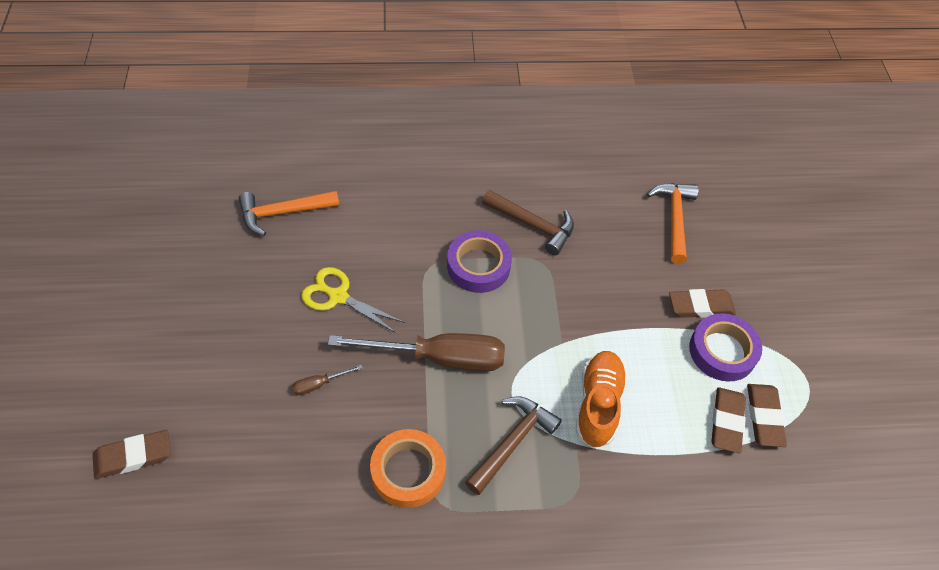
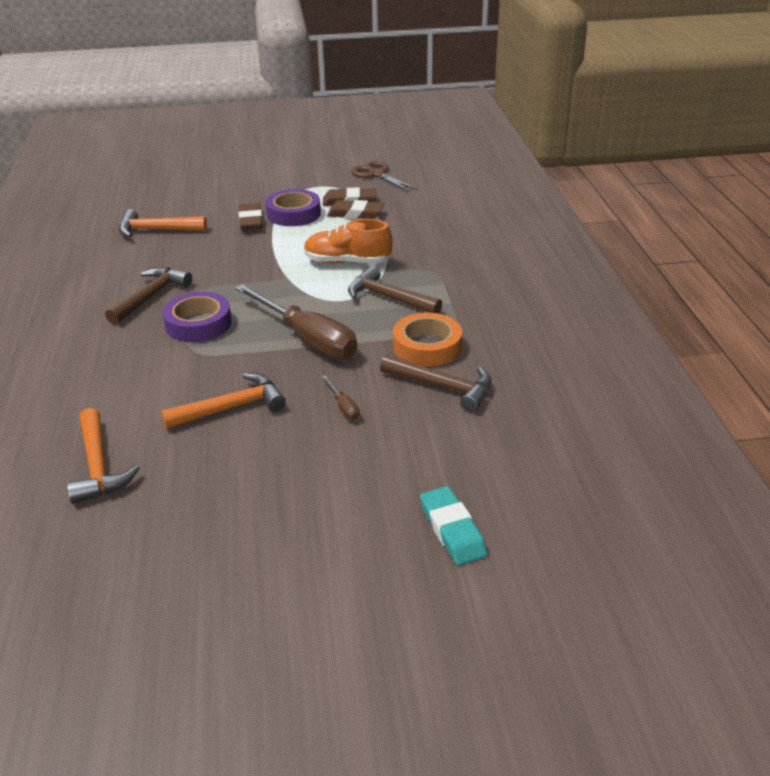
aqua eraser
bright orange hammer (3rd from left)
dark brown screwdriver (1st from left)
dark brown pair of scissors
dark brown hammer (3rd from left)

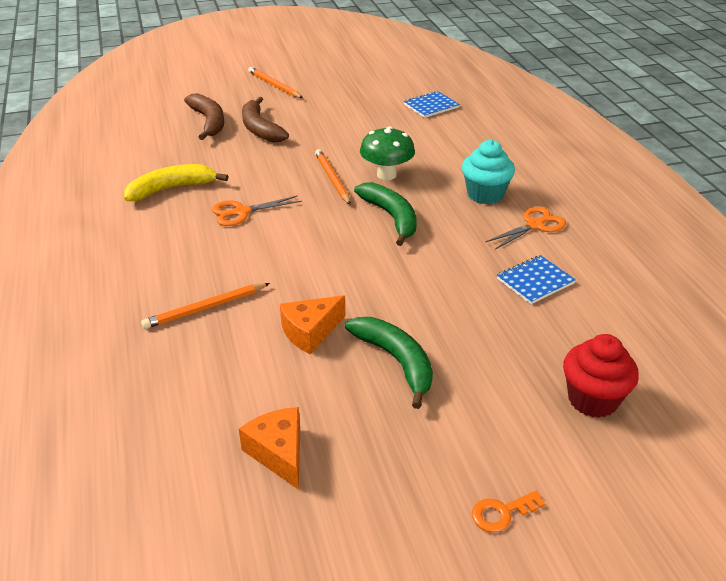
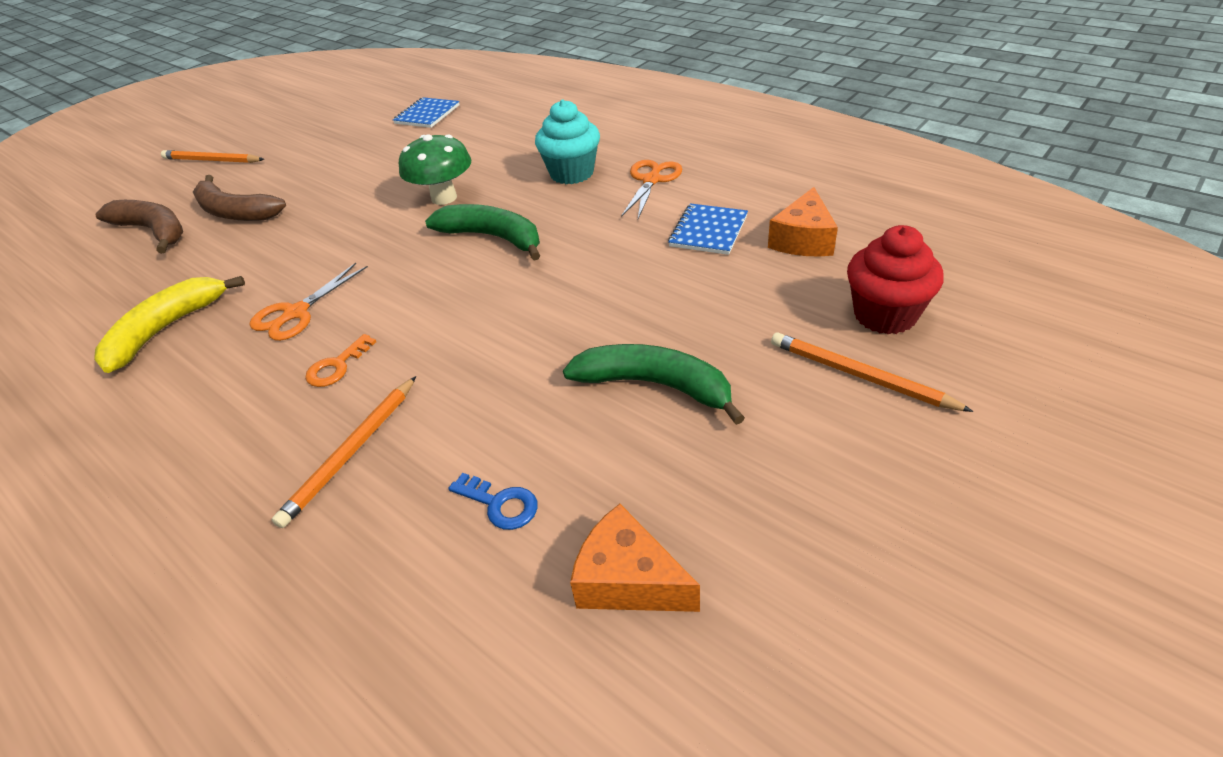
bright orange piece of cheese (2nd from left)
bright orange wooden pencil (3rd from left)
bright orange door key
royal blue door key

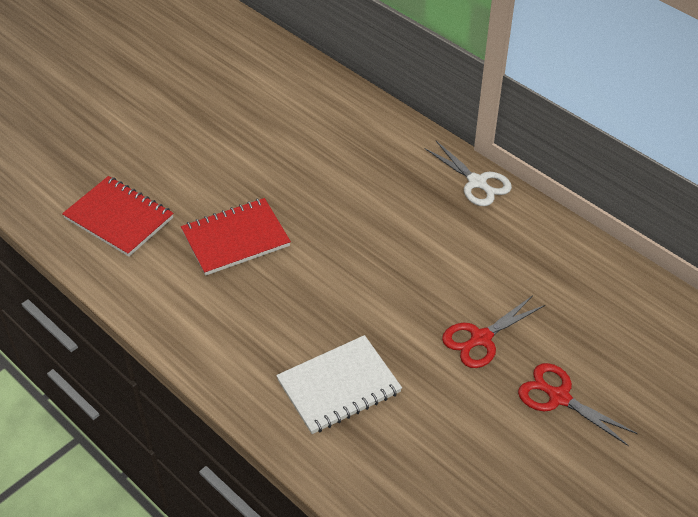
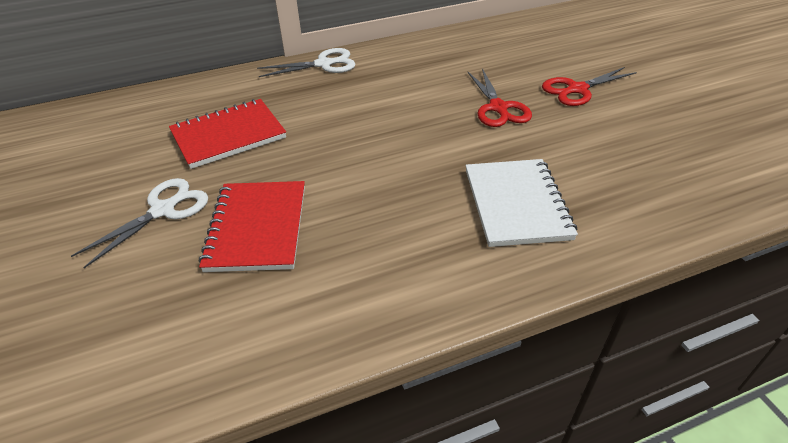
crimson notepad (1st from left)
white pair of scissors (1st from left)

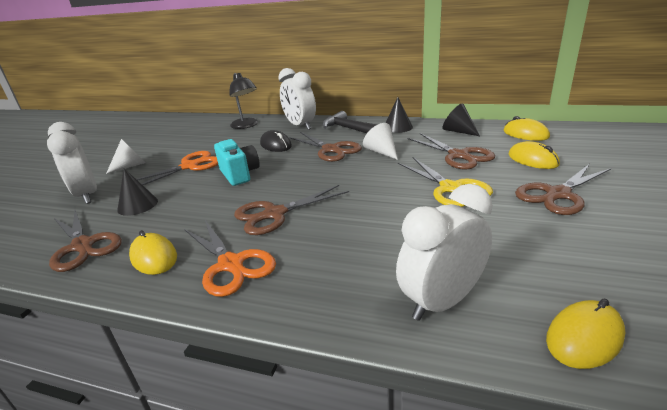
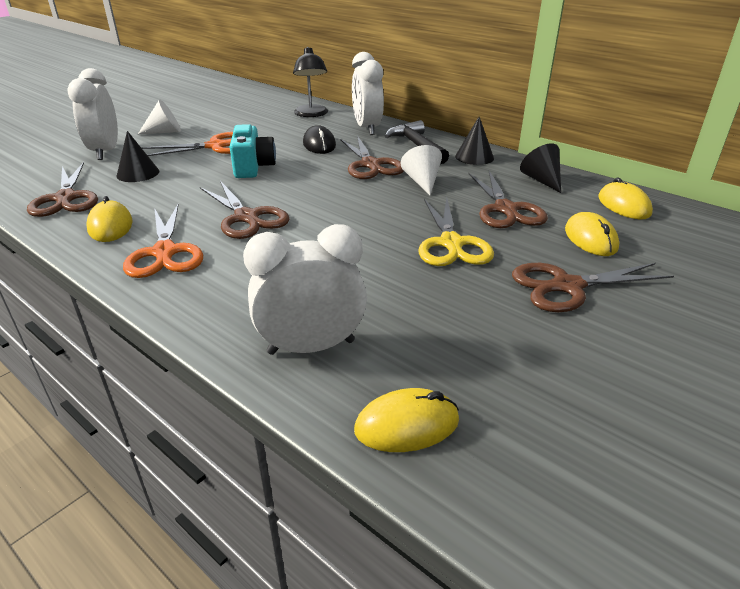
dark brown pair of scissors (2nd from left)

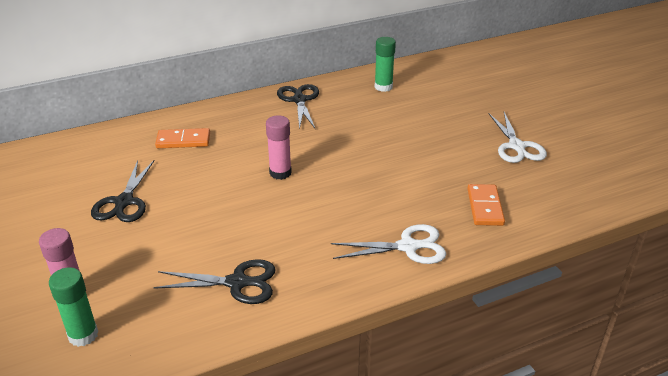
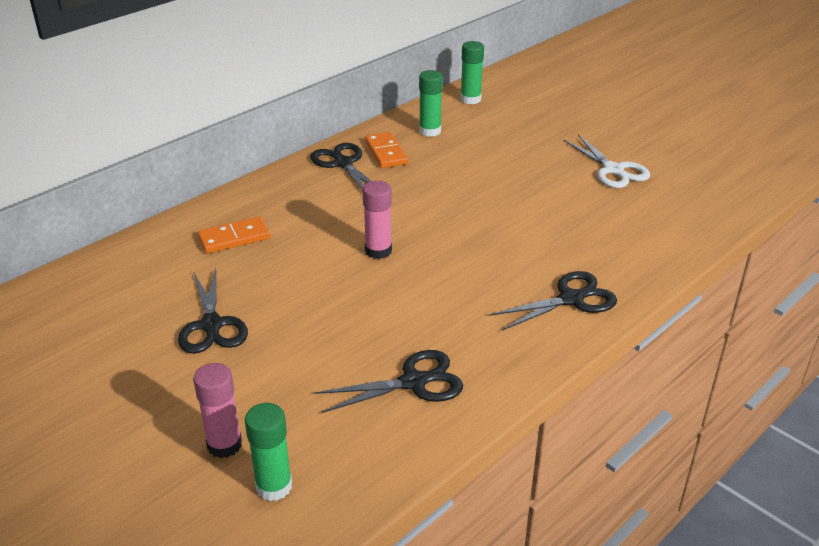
jet-black pair of scissors (4th from left)
bright orange domino (2nd from left)
emerald glue (3rd from left)

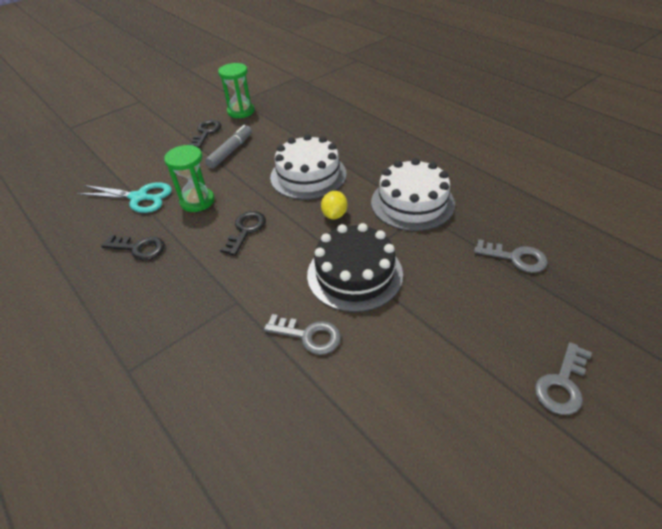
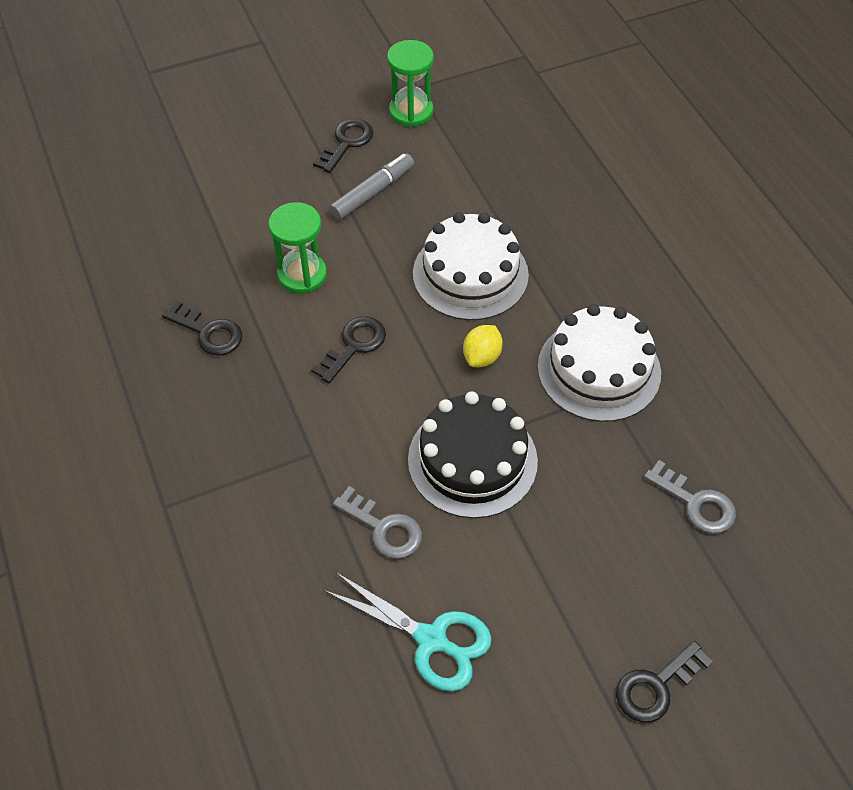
aqua pair of scissors
jet-black door key (4th from left)

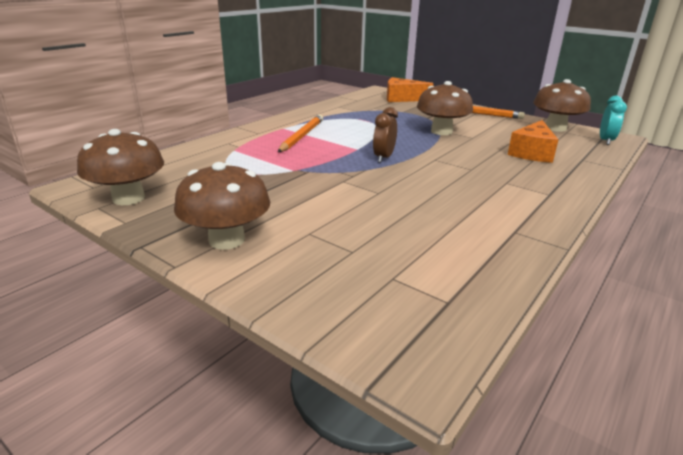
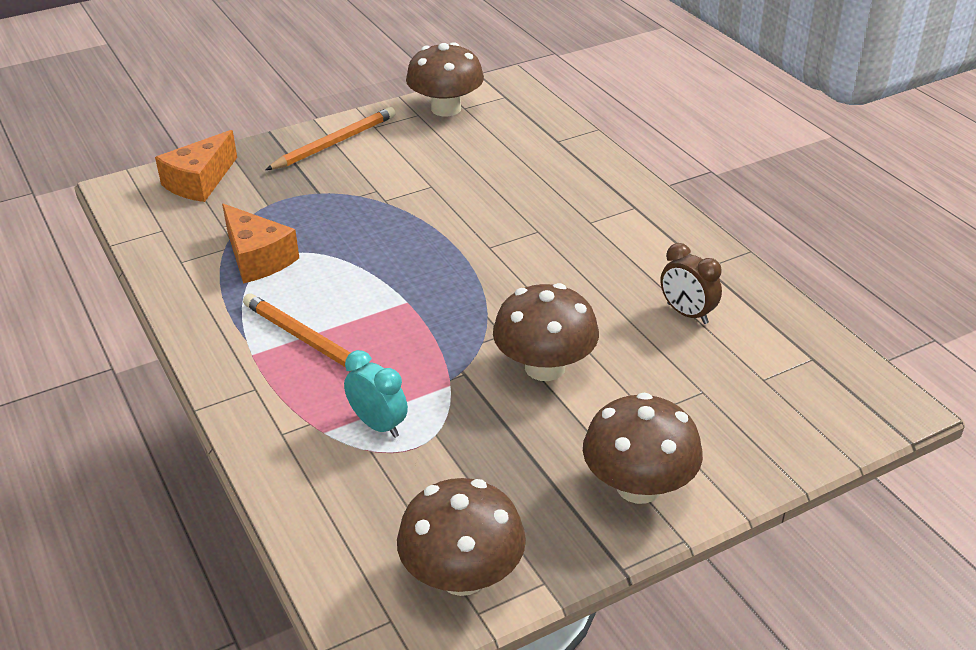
dark brown bedside clock
dark brown toadstool (3rd from left)
bright orange piece of cheese (2nd from left)
aqua bedside clock

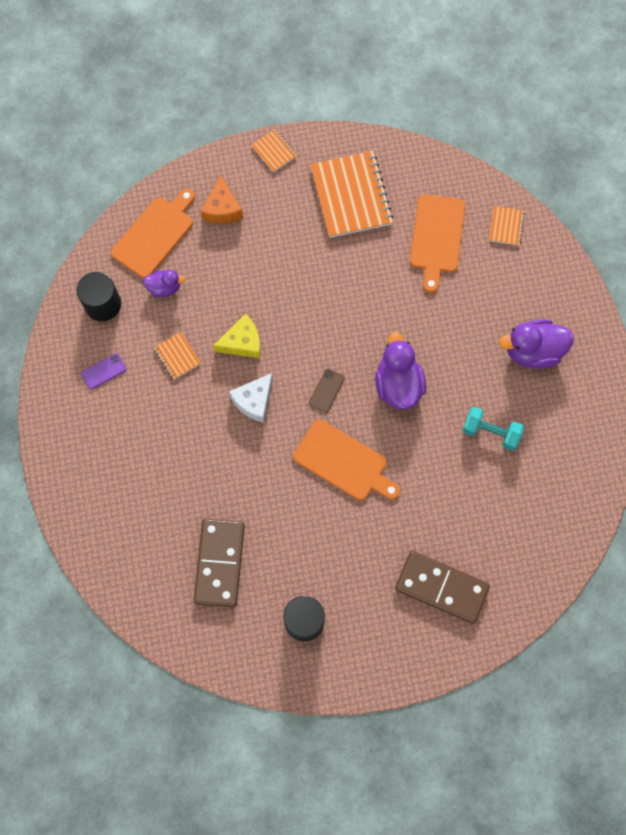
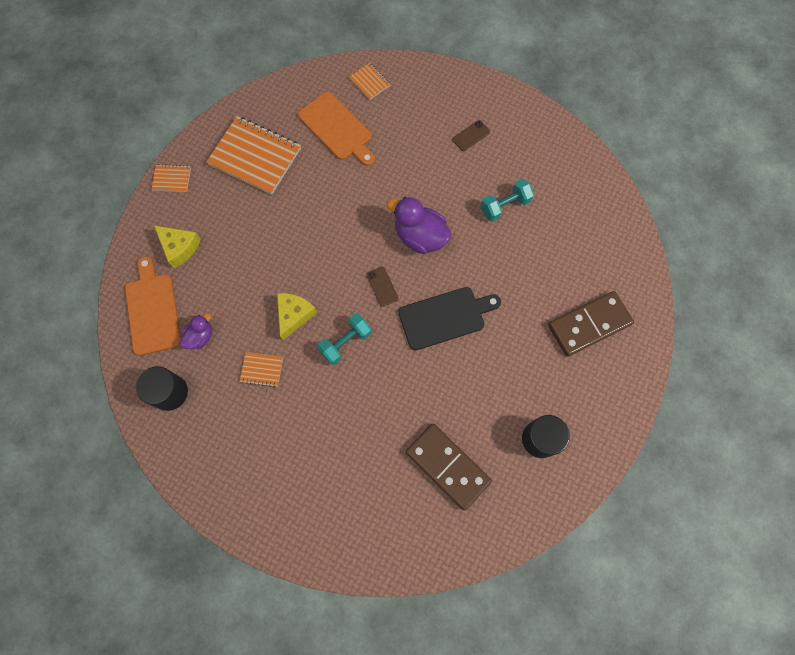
violet smartphone
yellow piece of cheese (1st from left)
aqua hand weight (1st from left)
jet-black chopping board
dark brown smartphone (2nd from left)

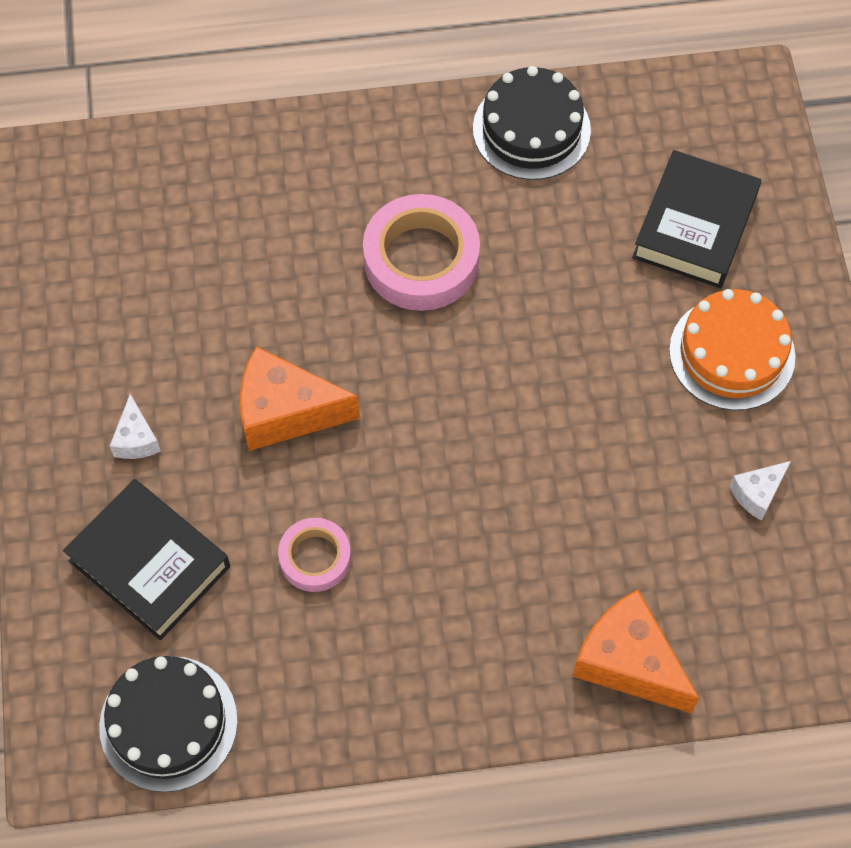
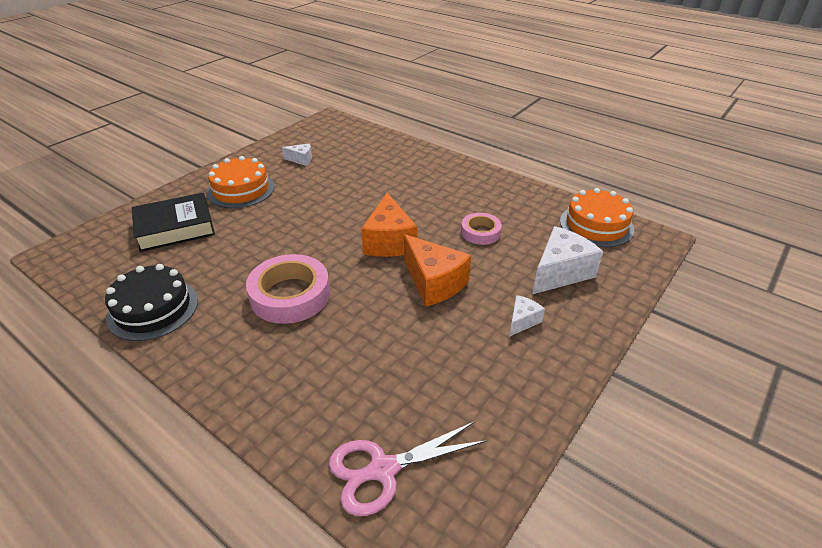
white piece of cheese (3rd from left)
bright orange gateau (2nd from left)
bright orange piece of cheese (1st from left)
rosy pair of scissors

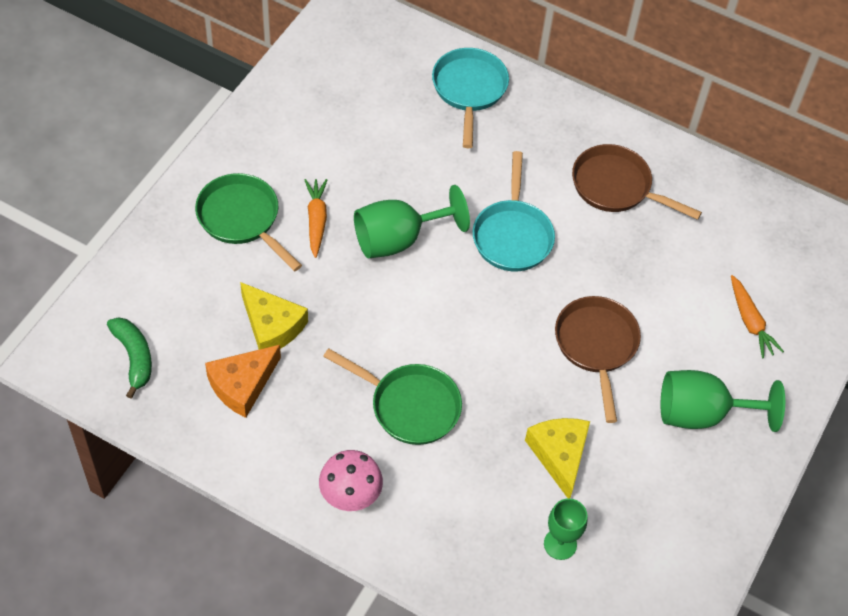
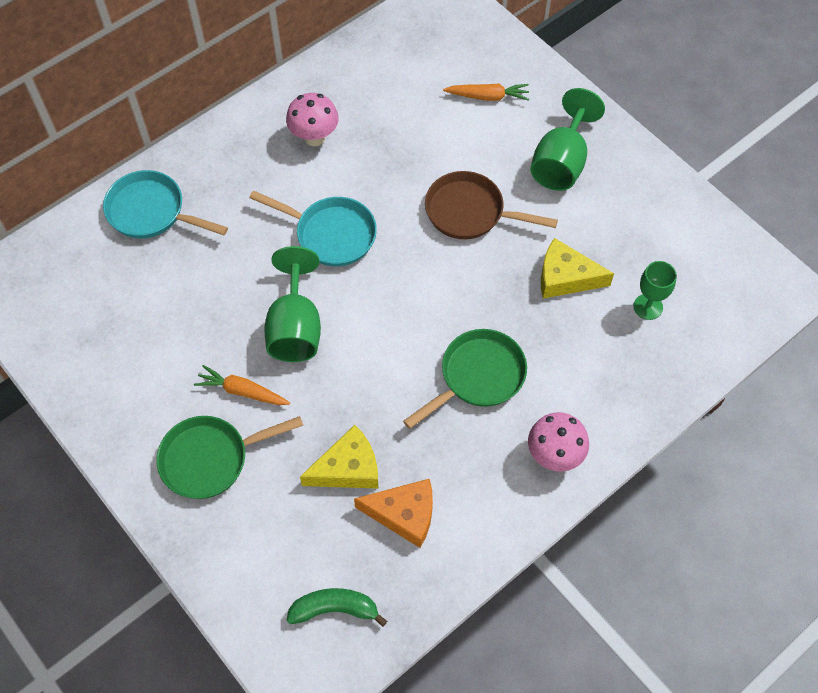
bright orange piece of cheese
rosy toadstool (1st from left)

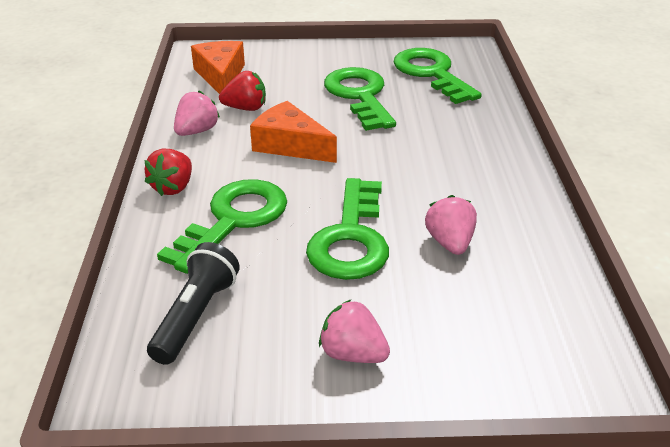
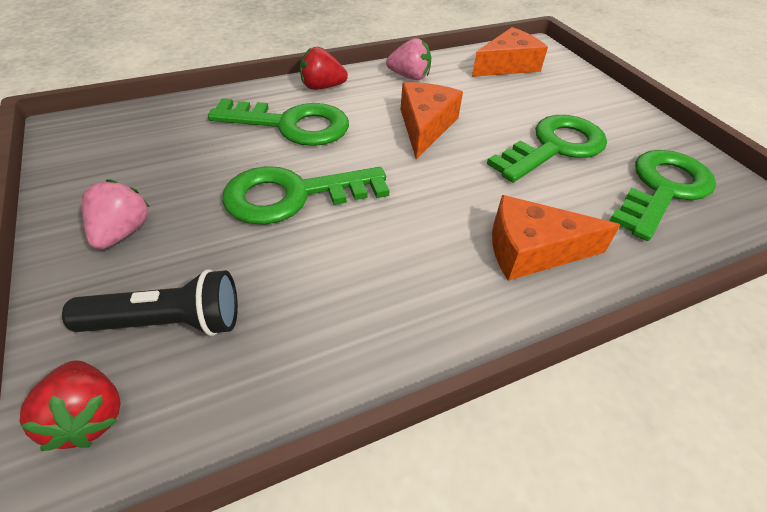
jet-black flashlight
crimson toy strawberry (1st from left)
rosy toy strawberry (3rd from left in the first image)
bright orange piece of cheese (3rd from left)

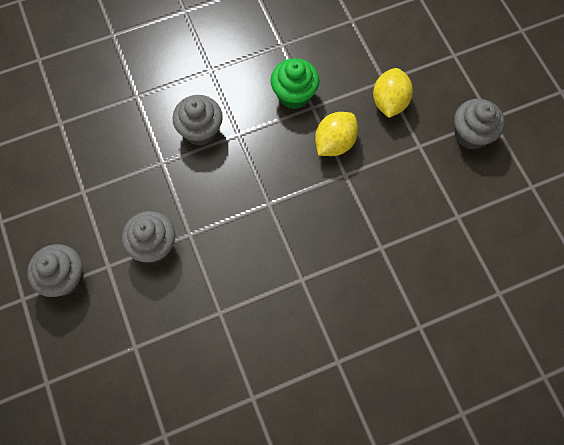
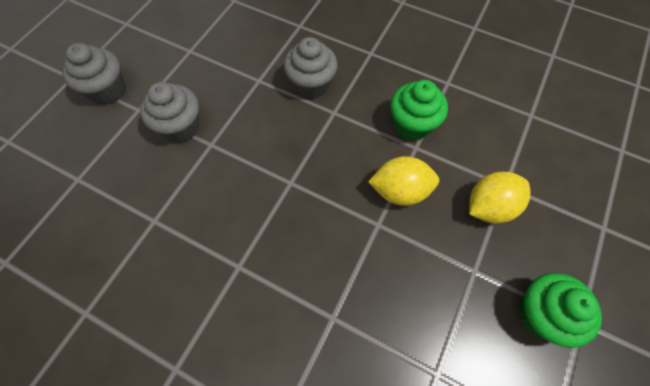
emerald fairy cake (2nd from left)

